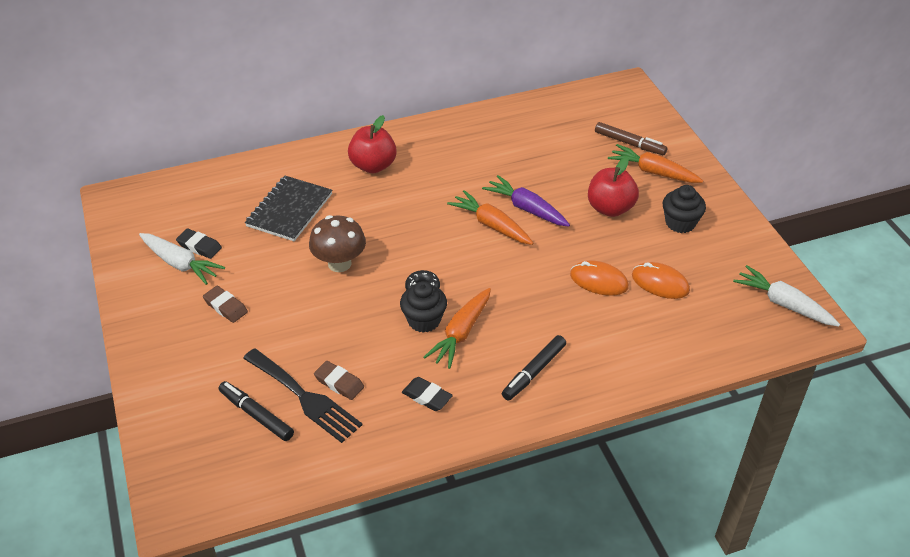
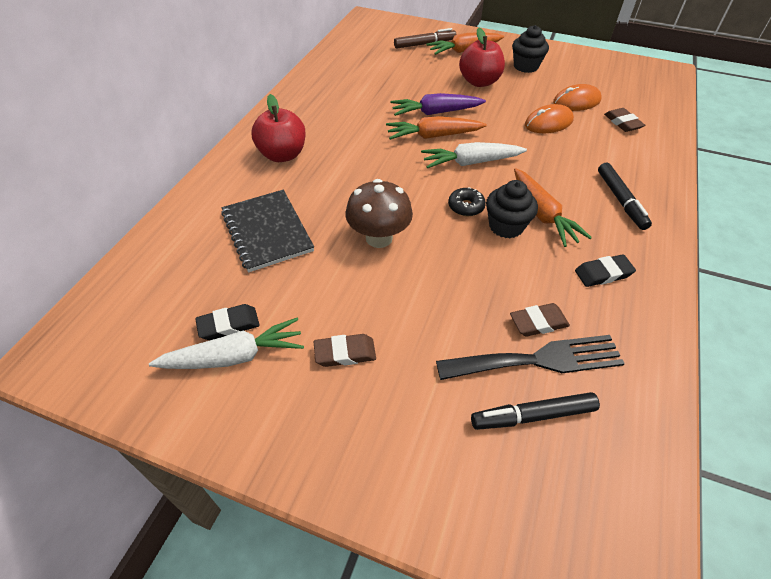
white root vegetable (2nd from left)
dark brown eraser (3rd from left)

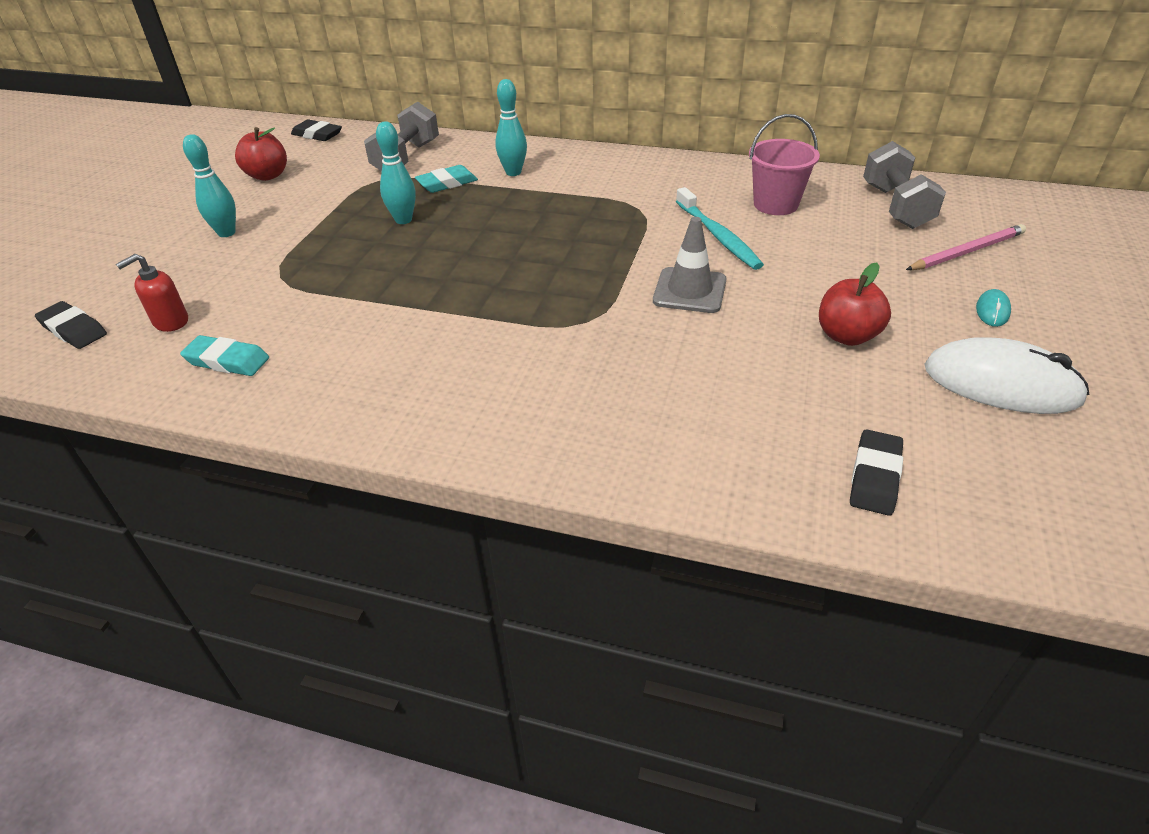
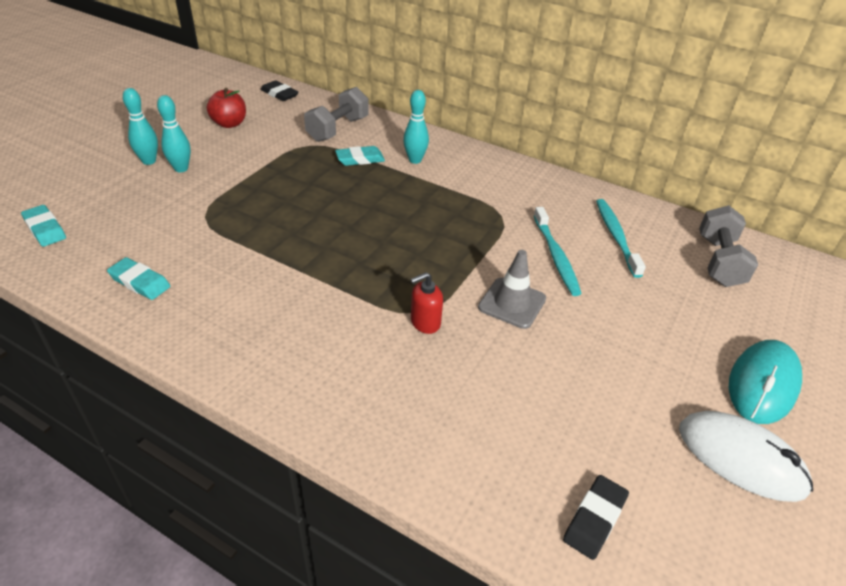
aqua eraser (1st from left)
crimson soap dispenser
aqua skittle (1st from left)
aqua dental brush (2nd from left)
crimson apple (2nd from left in the first image)
rosy wooden pencil
aqua PC mouse

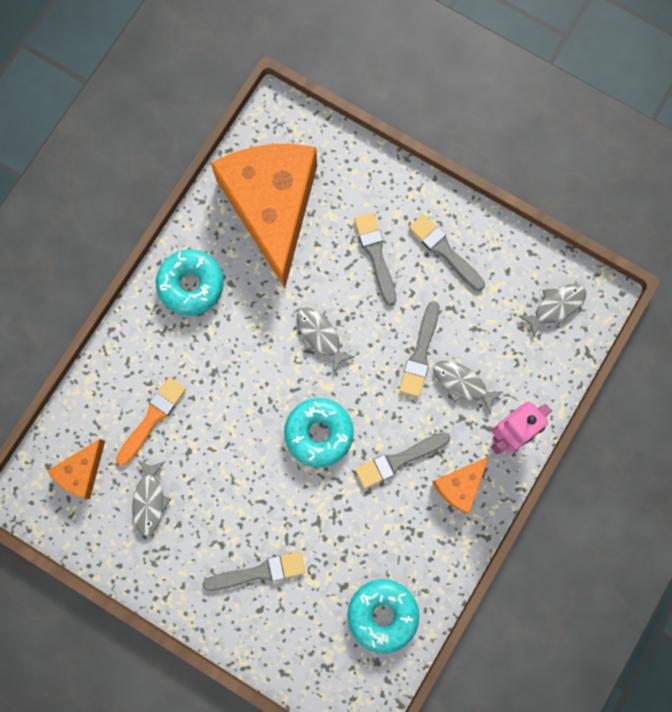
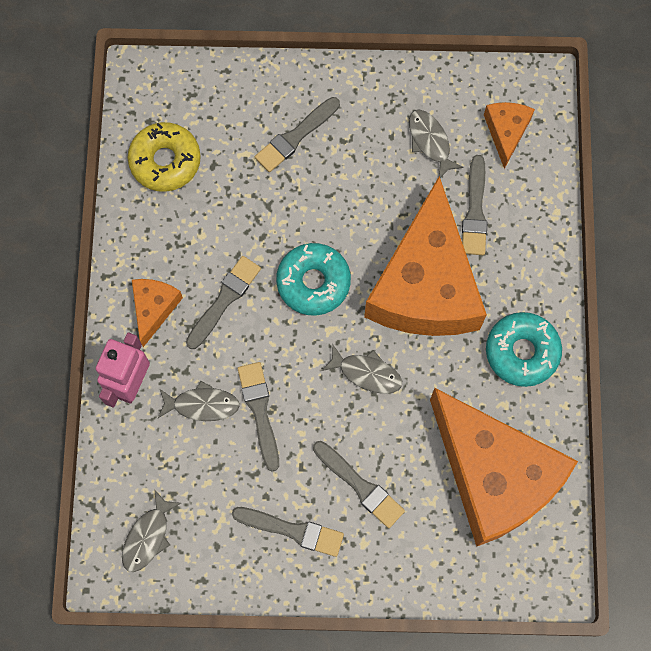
gray paintbrush (6th from left)
yellow glazed donut
bright orange piece of cheese (2nd from left)

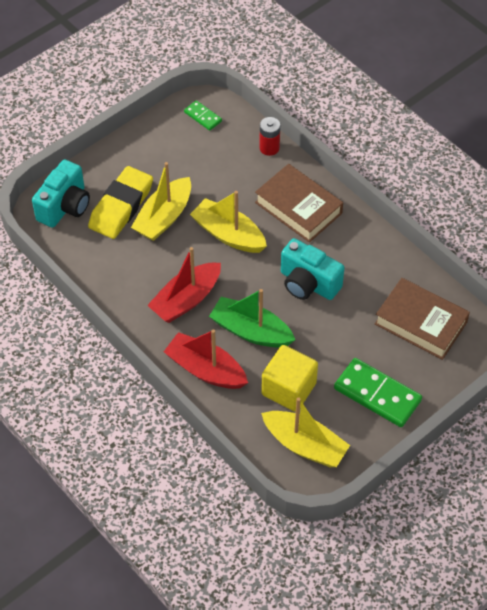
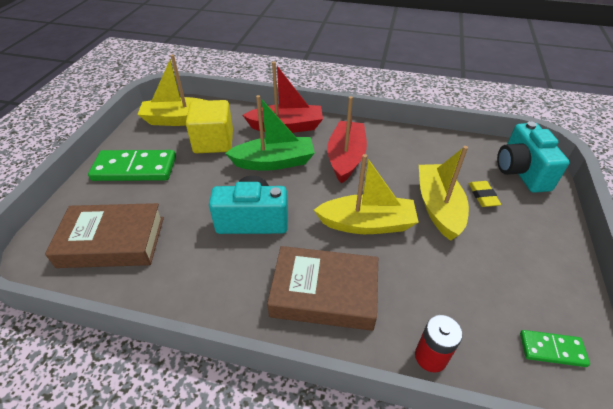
yellow eraser

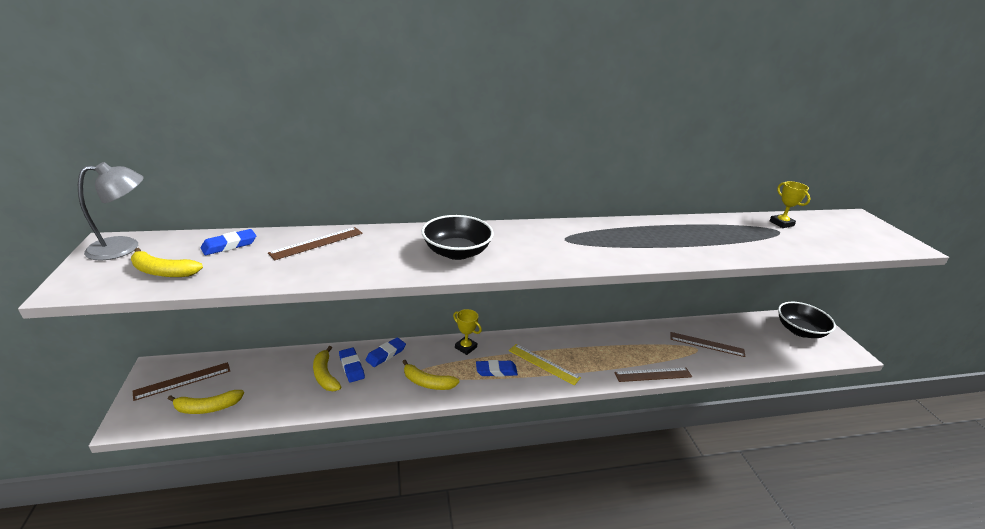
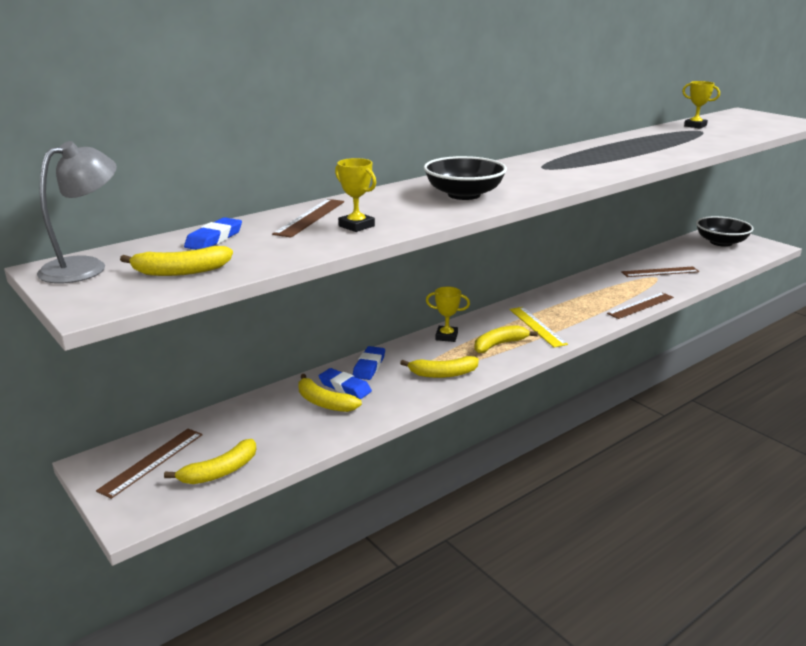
yellow banana (5th from left)
yellow straightedge
yellow award cup (1st from left)

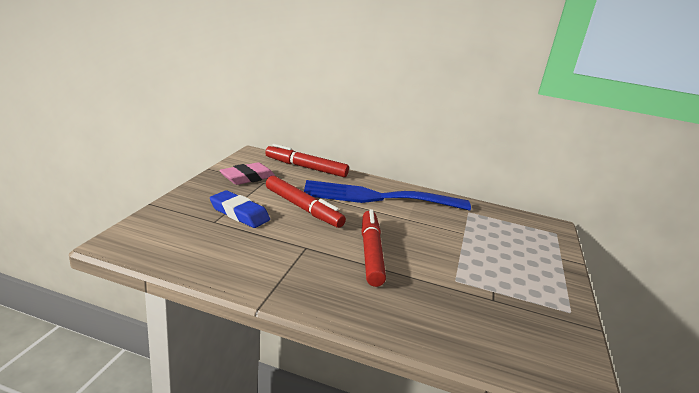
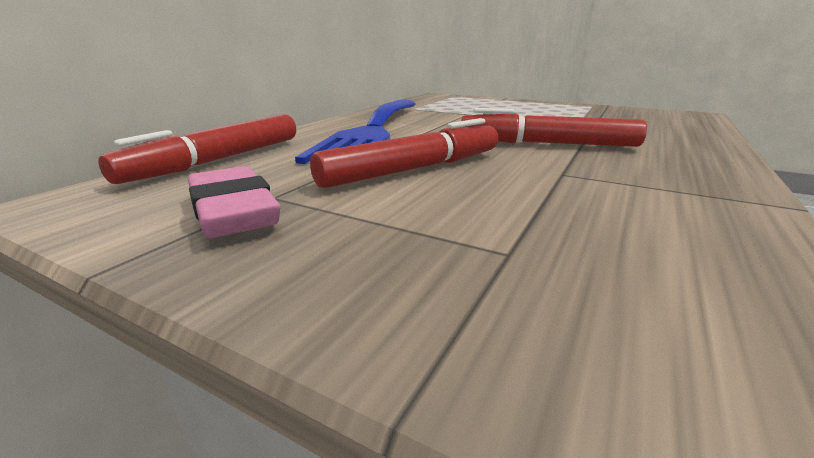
royal blue eraser

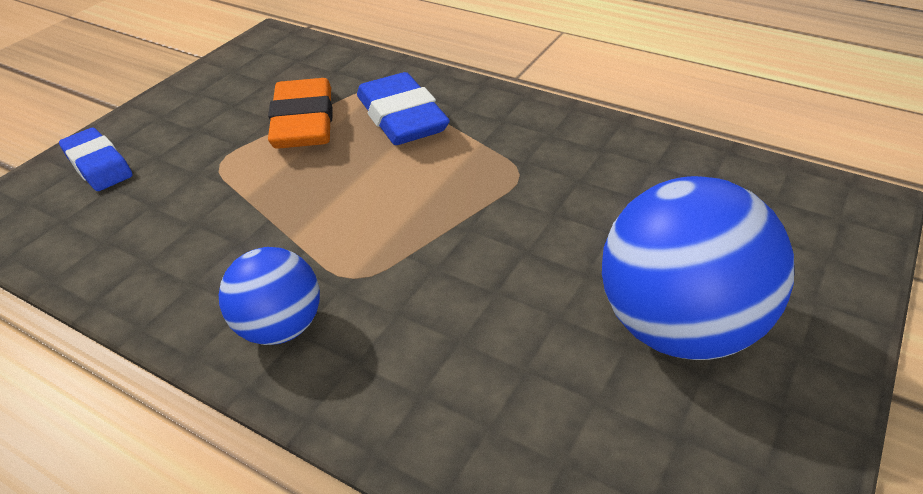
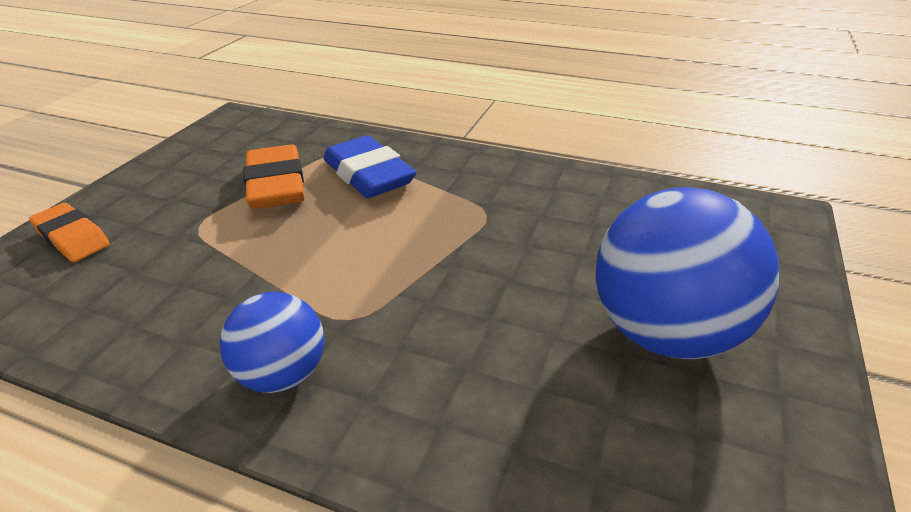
bright orange eraser (1st from left)

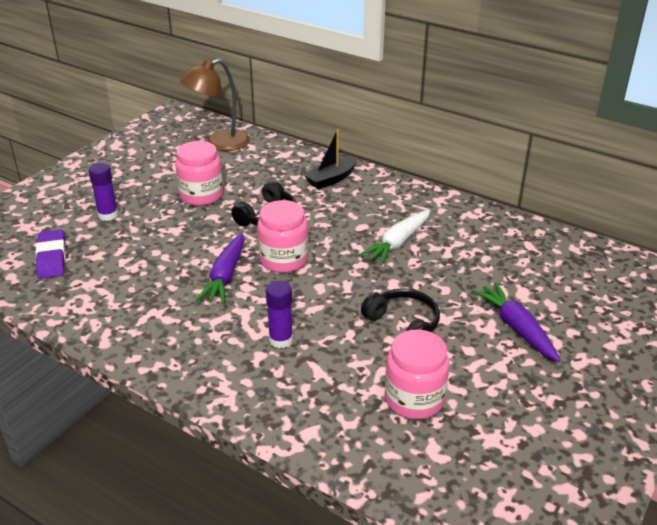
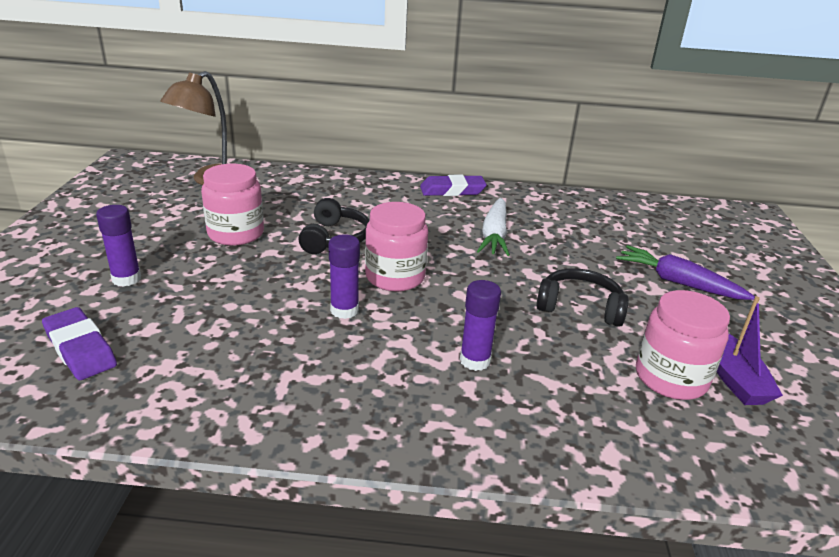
violet glue (2nd from left)
jet-black boat
violet eraser (2nd from left)
violet boat

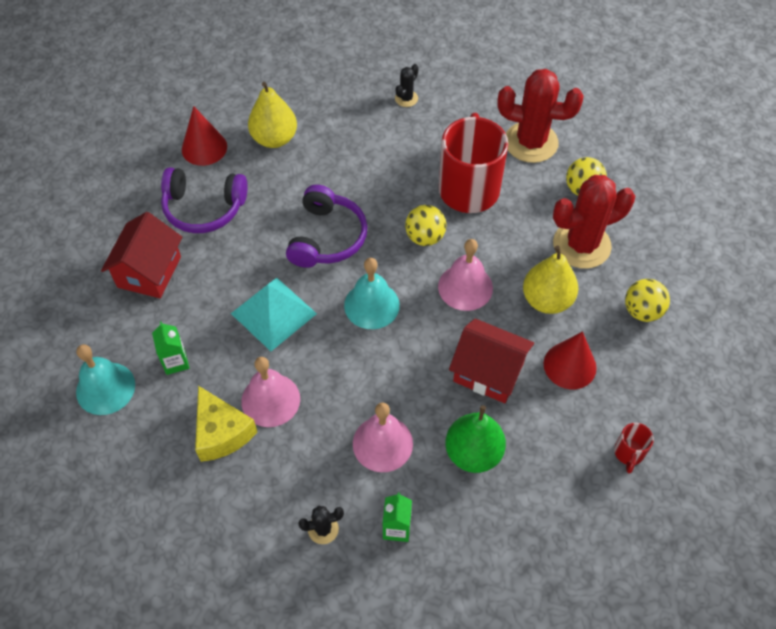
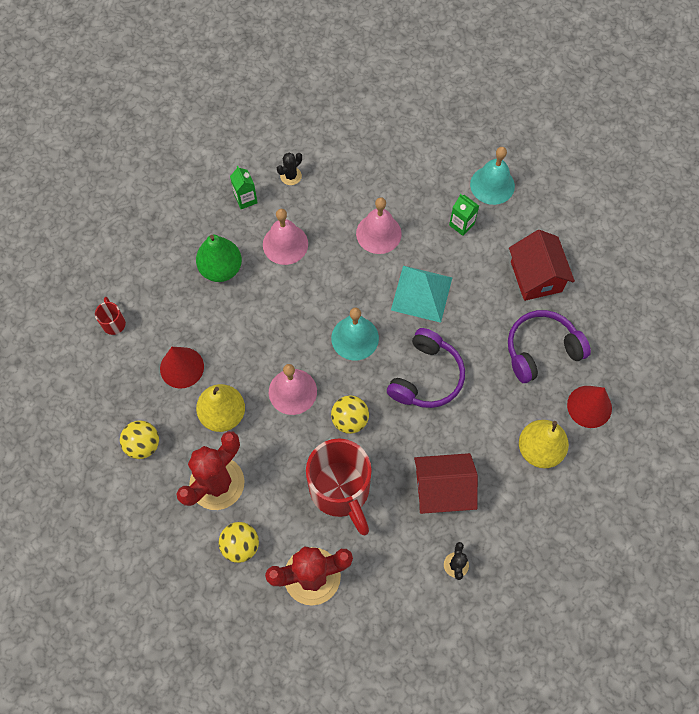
yellow piece of cheese
violet headphones (1st from left)
crimson house (1st from left)

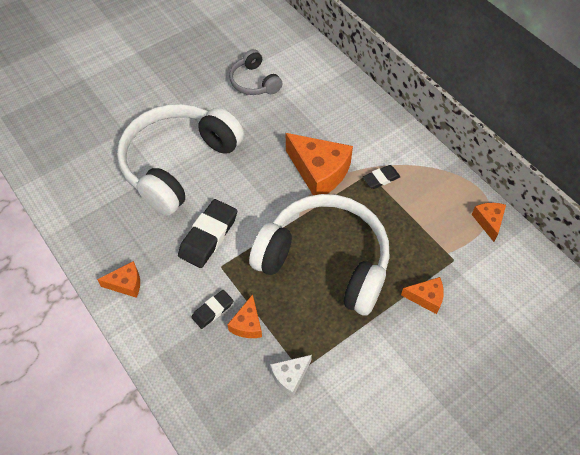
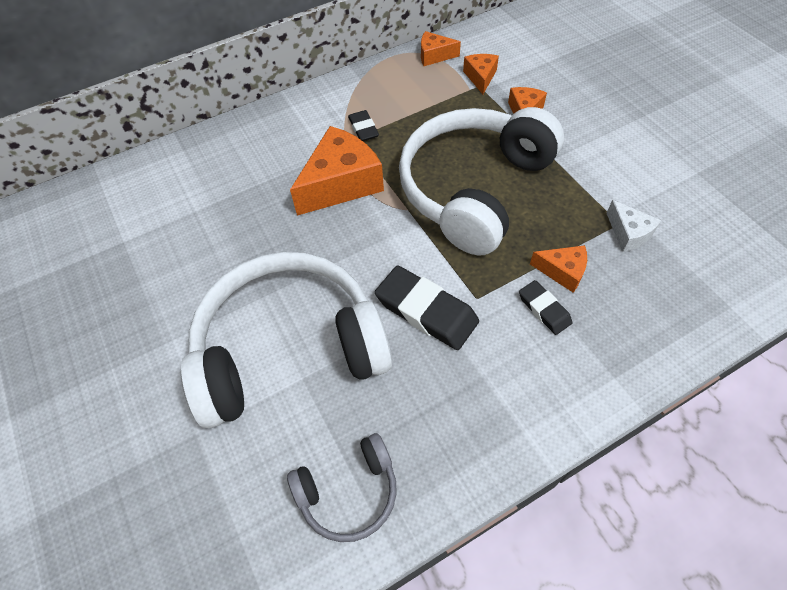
bright orange piece of cheese (3rd from left)
white headphones (1st from left)
gray headphones

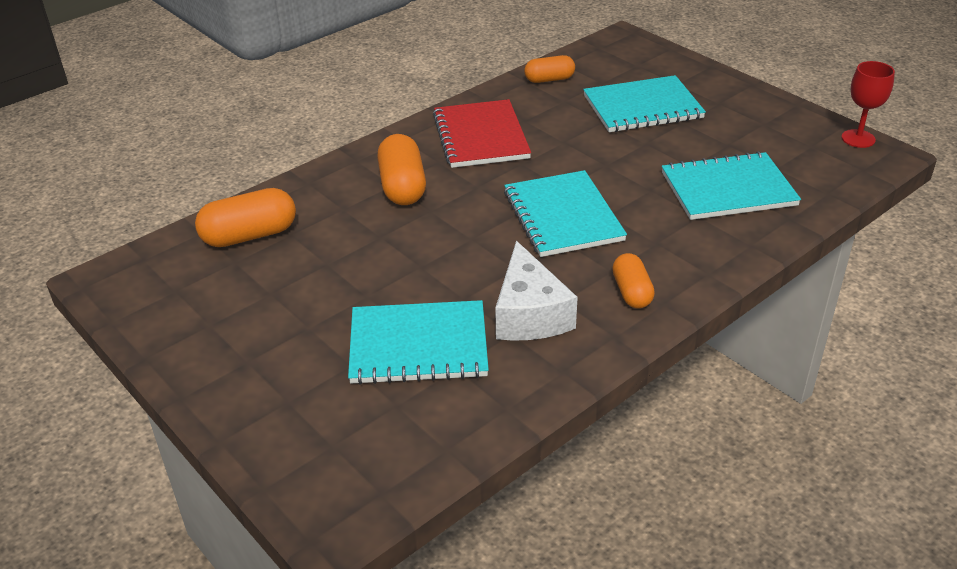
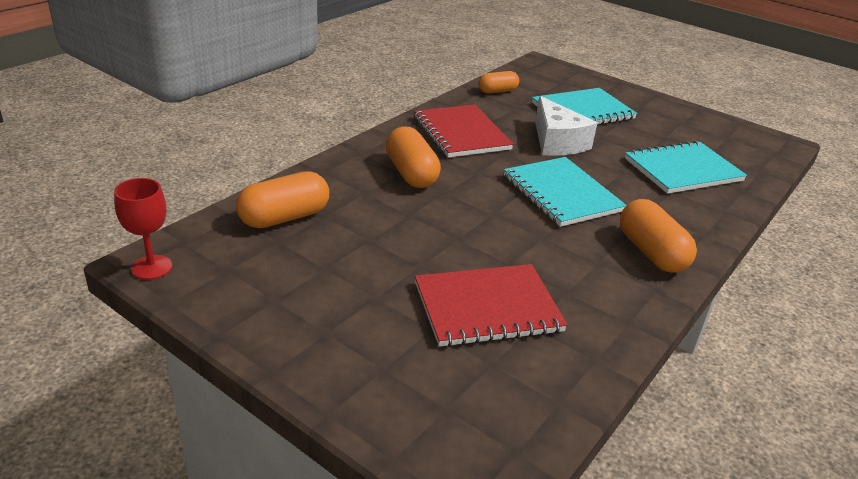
crimson notepad (2nd from left)
white piece of cheese
bright orange capsule (4th from left)
crimson goblet

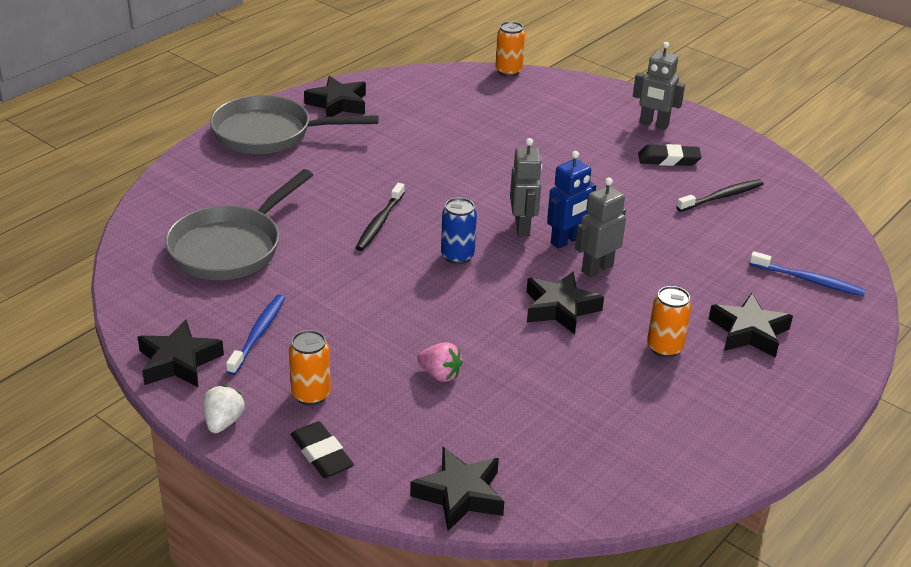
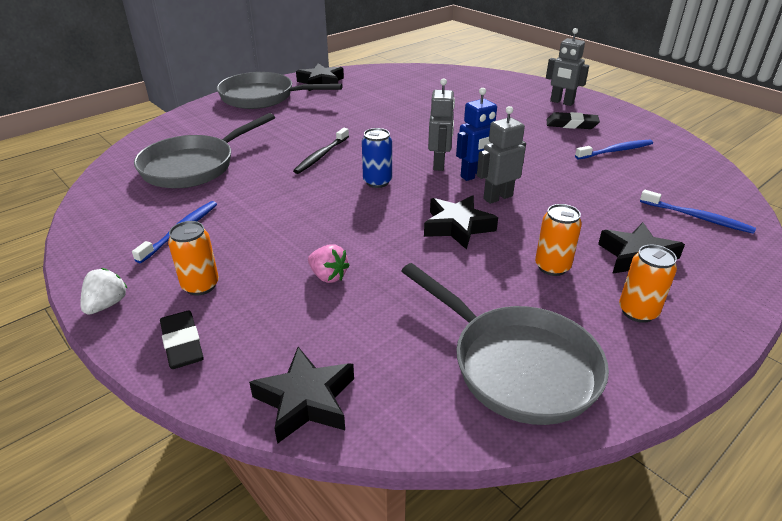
jet-black star shape (1st from left in the first image)
bright orange tin (3rd from left)
royal blue dental brush (2nd from left)
gray pan (3rd from left)

